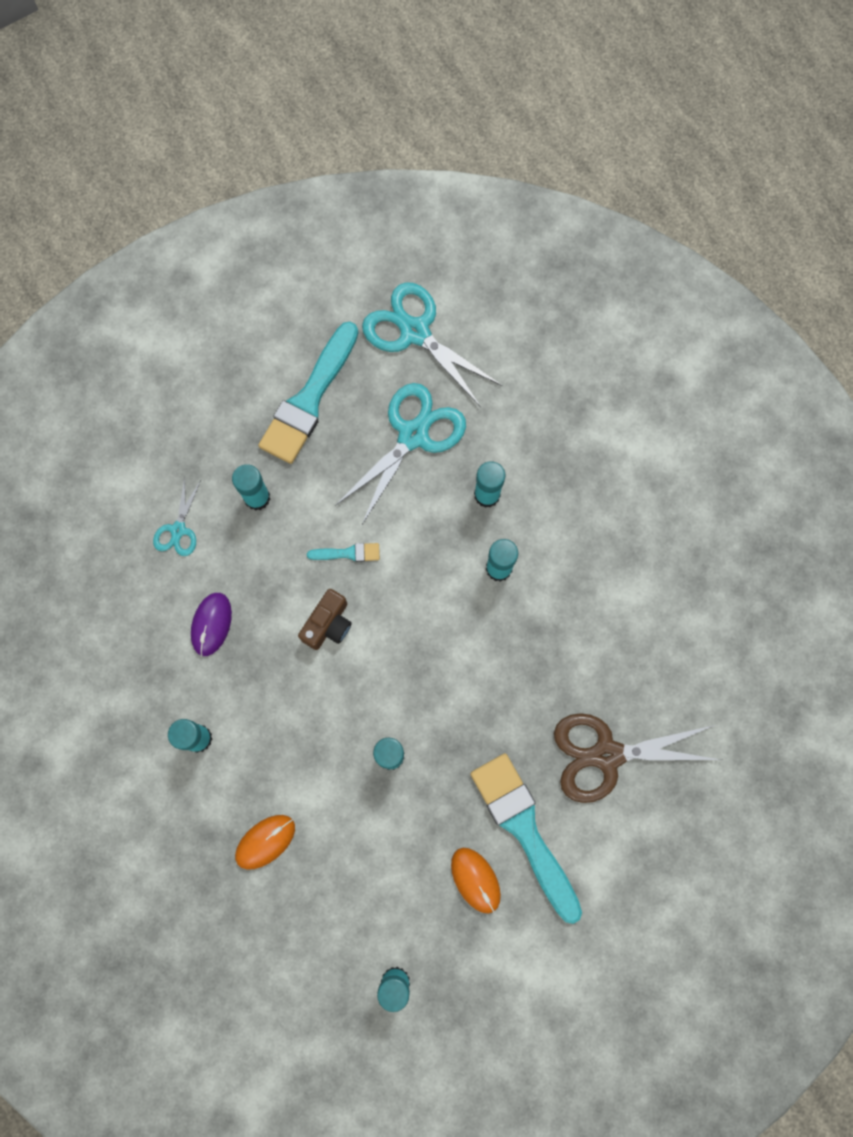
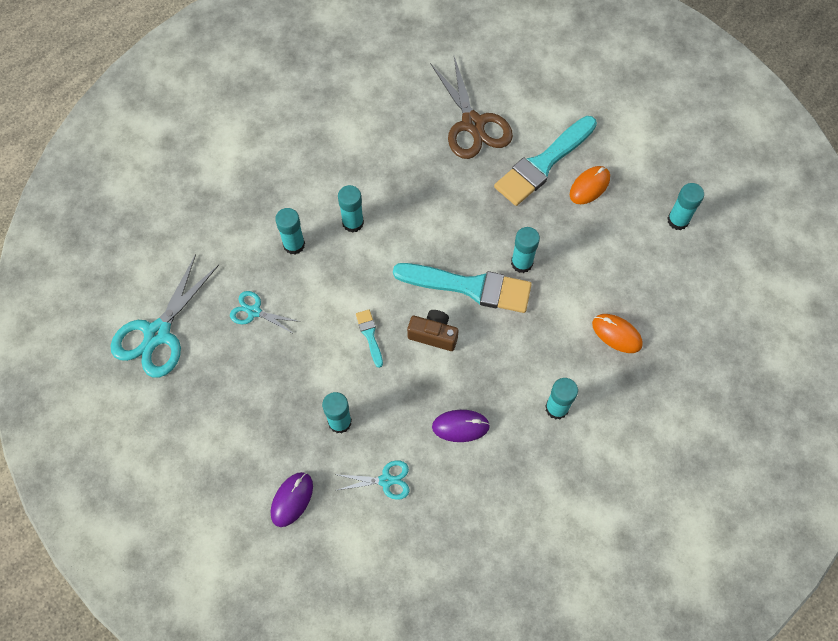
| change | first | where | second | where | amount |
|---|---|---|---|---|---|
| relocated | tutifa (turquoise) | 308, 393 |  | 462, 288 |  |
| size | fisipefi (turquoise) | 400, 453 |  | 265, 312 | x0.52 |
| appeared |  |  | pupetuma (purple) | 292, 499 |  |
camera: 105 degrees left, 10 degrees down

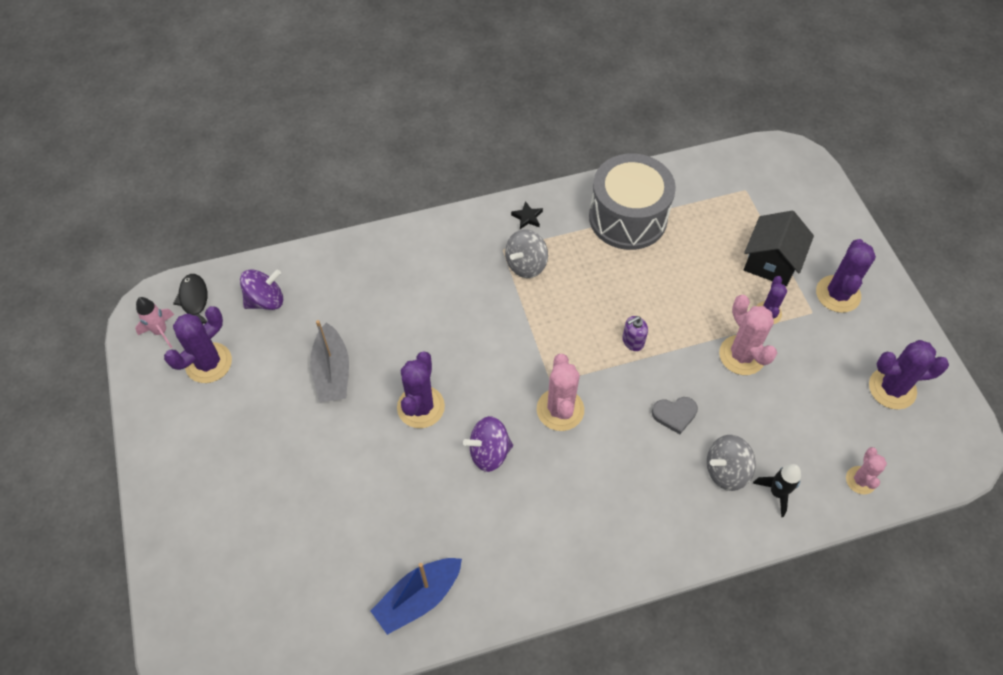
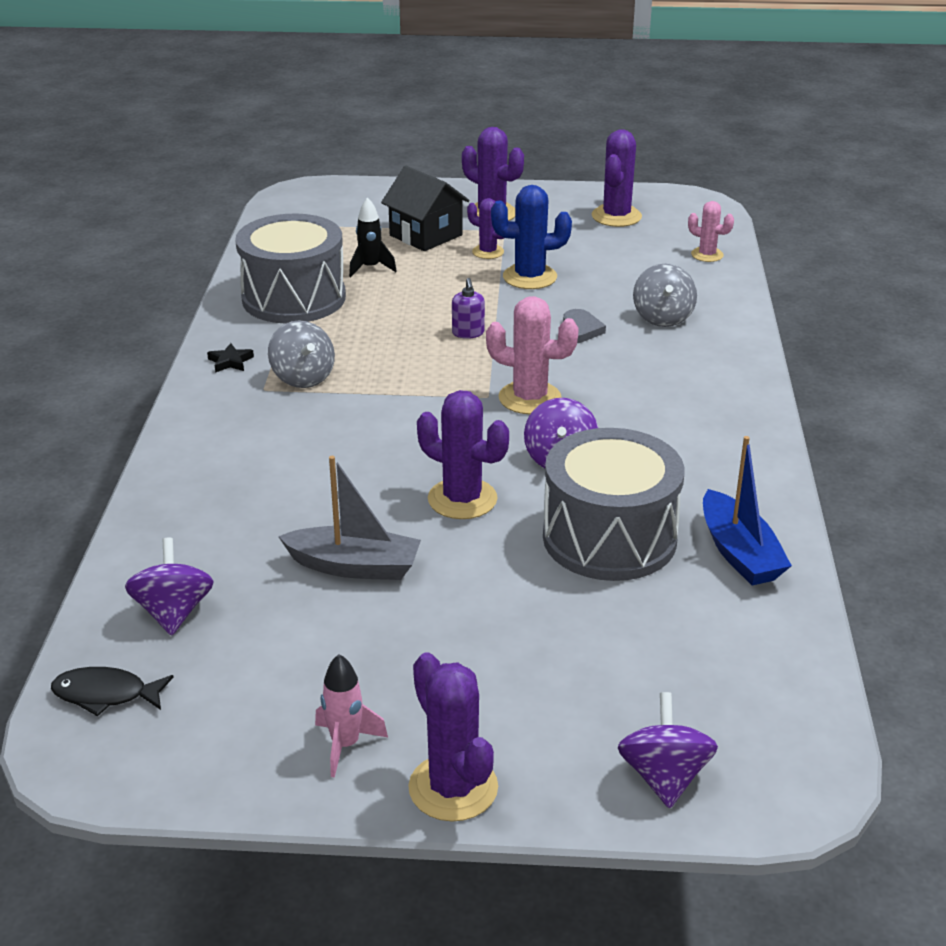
| change | first | where | second | where | amount |
|---|---|---|---|---|---|
| colour | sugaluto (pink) | 748, 335 | sugaluto (blue) | 531, 237 |  |
| relocated | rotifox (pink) | 155, 322 |  | 351, 716 |  |
| relocated | sugaluto (purple) | 198, 344 |  | 453, 737 |  |
| relocated | rotifox (black) | 777, 490 |  | 373, 237 |  |
| appeared |  |  | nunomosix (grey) | 613, 504 |  |
| appeared |  |  | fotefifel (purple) | 668, 750 |  |
camera: 70 degrees left, 25 degrees down

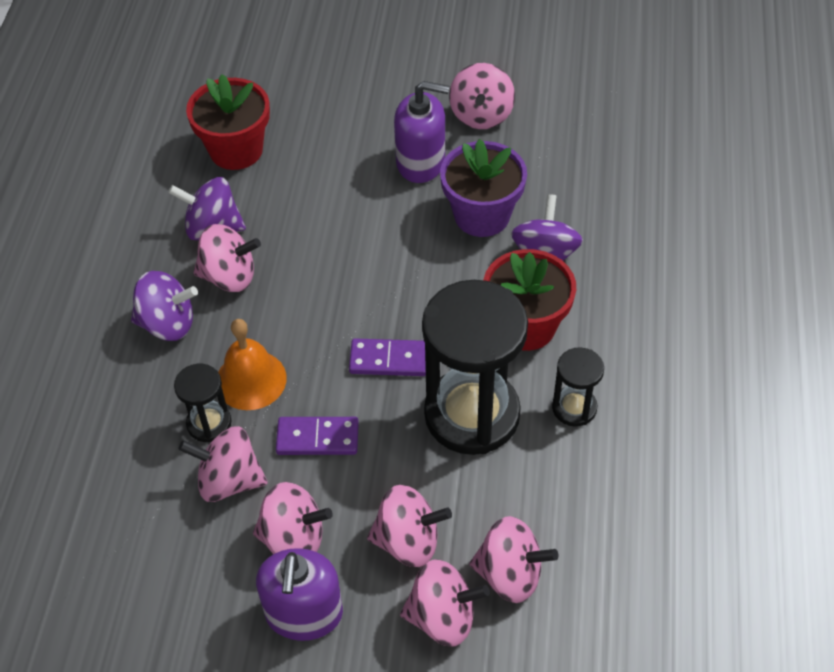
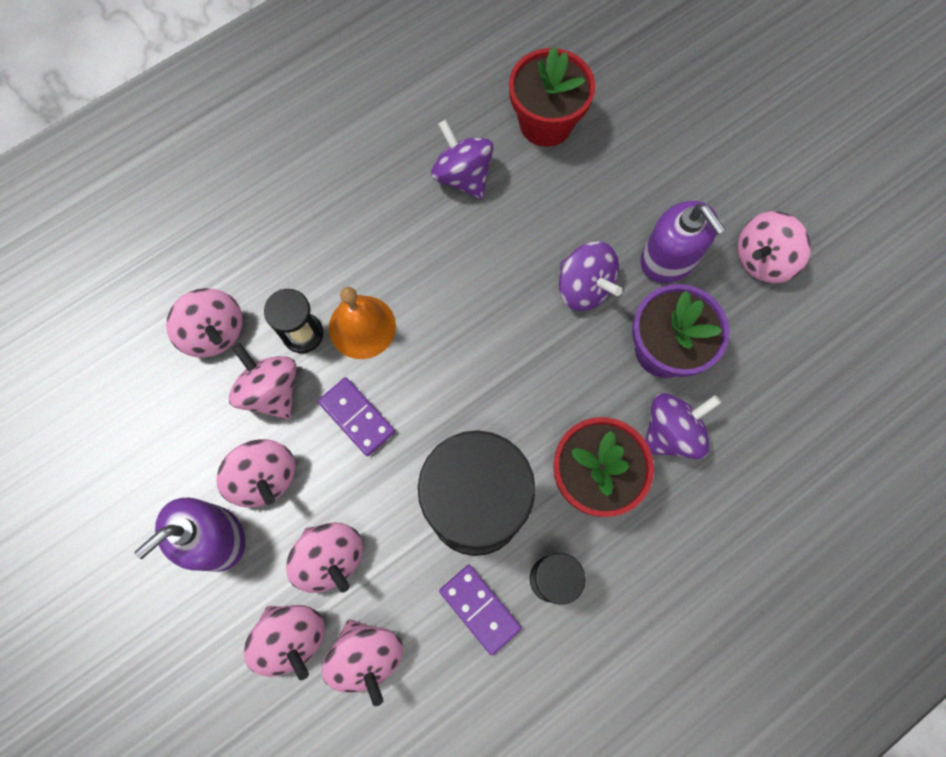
| change | first | where | second | where | amount |
|---|---|---|---|---|---|
| relocated | fotefifel (pink) | 227, 258 |  | 204, 323 |  |
| relocated | fotefifel (purple) | 164, 306 |  | 590, 276 |  |
| relocated | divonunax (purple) | 387, 357 |  | 480, 610 |  |
camera: 45 degrees right, 20 degrees up

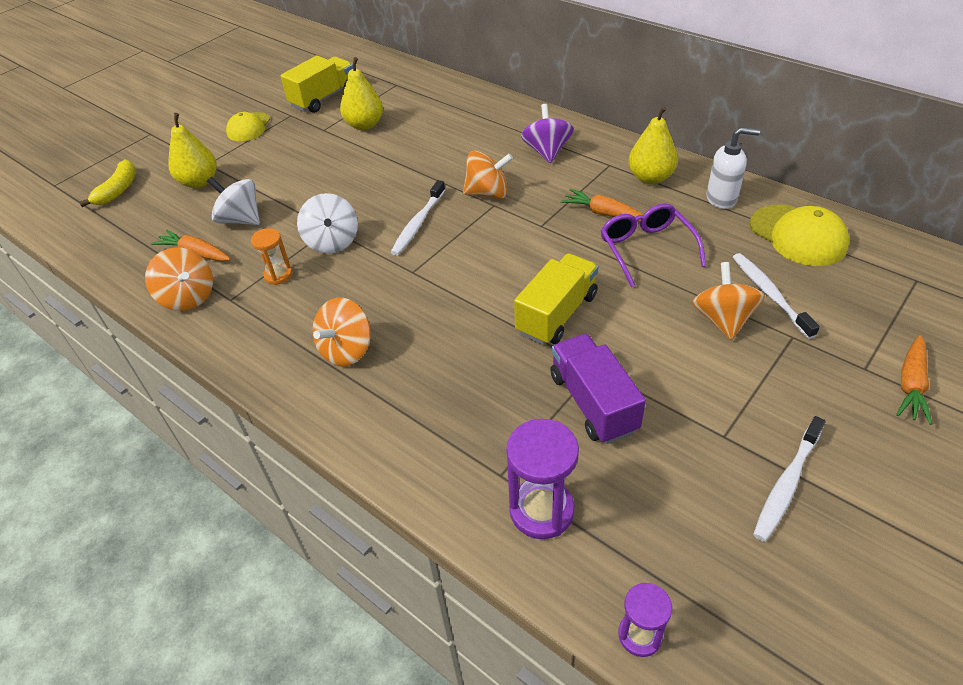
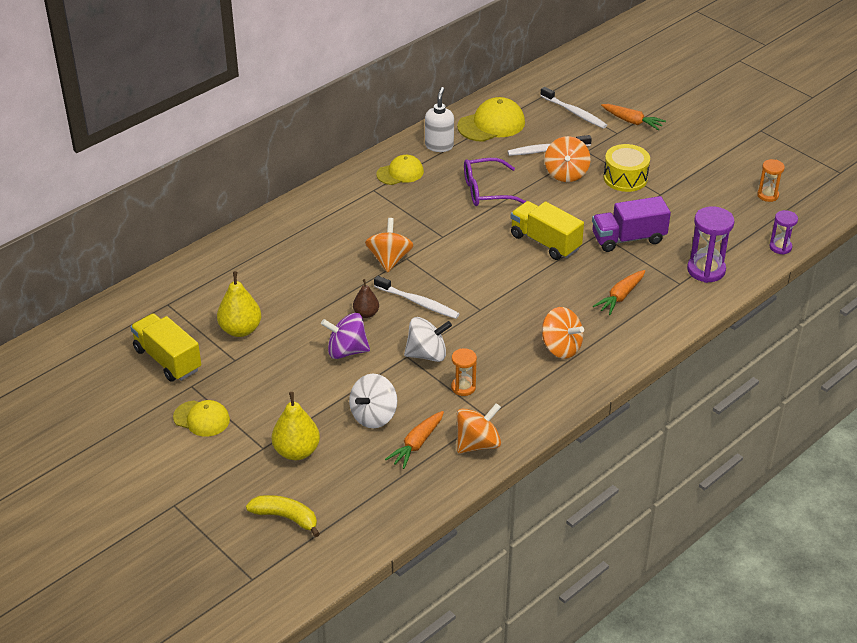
| change | first | where | second | where | amount |
|---|---|---|---|---|---|
| relocated | fotefifel (purple) | 547, 133 |  | 345, 336 |  |
| exchanged | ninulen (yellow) | 653, 145 | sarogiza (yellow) | 400, 170 |  |
| relocated | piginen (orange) | 602, 205 |  | 619, 292 |  |
| spun | fotefifel (orange) | 728, 301 |  | 567, 159 | 90 degrees counterclockwise |
| relocated | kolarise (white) | 789, 479 |  | 573, 108 |  |
| appeared |  |  | nunomosix (yellow) | 626, 168 |  |
| appeared |  |  | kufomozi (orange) | 771, 180 |  |
| appeared |  |  | ninulen (brown) | 366, 298 |  |
camera: 85 degrees left, 5 degrees down

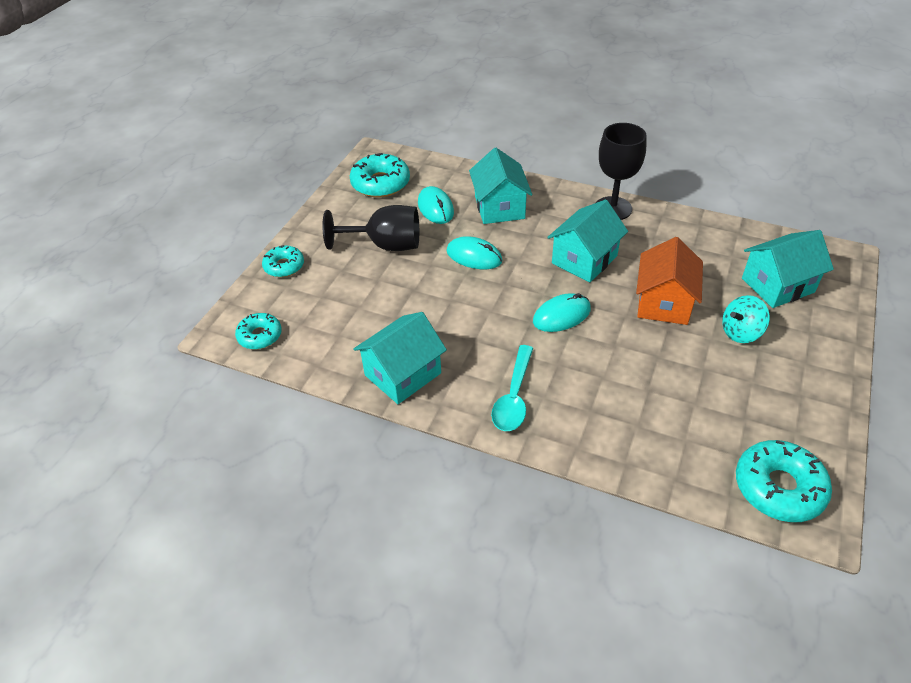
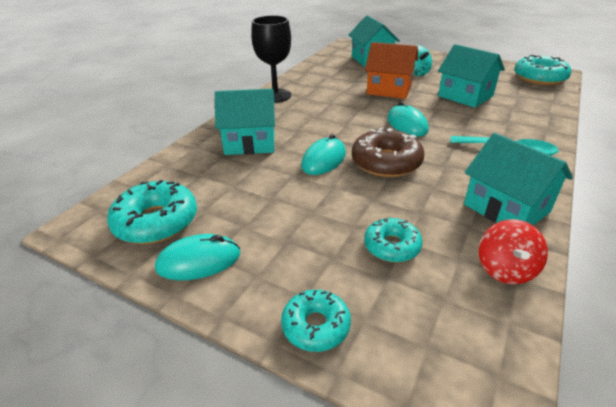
| change | first | where | second | where | amount |
|---|---|---|---|---|---|
| relocated | pupetuma (turquoise) | 436, 205 |  | 197, 257 |  |
| relocated | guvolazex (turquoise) | 587, 241 |  | 471, 76 |  |
| missing | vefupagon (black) | 370, 228 |  |  |  |
| relocated | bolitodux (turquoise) | 258, 331 |  | 393, 240 |  |
| appeared |  |  | bolitodux (brown) | 388, 152 |  |
| appeared |  |  | fotefifel (red) | 513, 251 |  |
camera: 85 degrees left, 10 degrees down

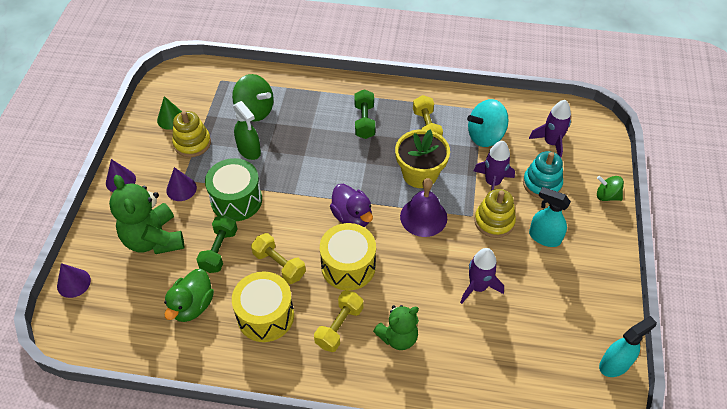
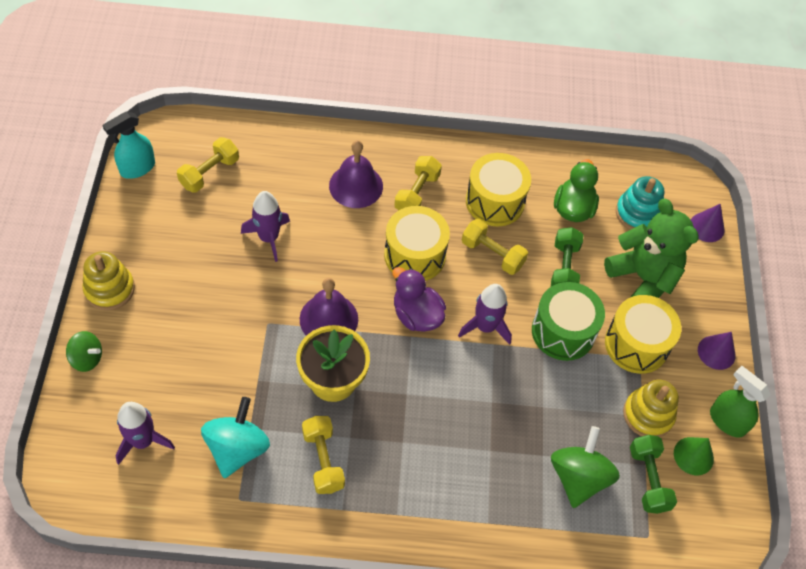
| change | first | where | second | where | amount |
|---|---|---|---|---|---|
| spun | fotefifel (green) | 253, 98 |  | 585, 467 | 75 degrees clockwise |
| relocated | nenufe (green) | 364, 114 |  | 653, 474 |  |
| spun | fotefifel (turquoise) | 488, 123 |  | 235, 437 | 45 degrees counterclockwise |
| relocated | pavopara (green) | 247, 130 |  | 740, 402 |  |
| relocated | rotifox (purple) | 494, 166 |  | 485, 314 |  |
| relocated | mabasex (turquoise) | 543, 175 |  | 640, 203 |  |
| exchanged | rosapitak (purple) | 181, 184 | nunomosix (yellow) | 643, 334 |  |
| missing | pavopara (turquoise) | 550, 217 |  |  |  |
| relocated | mabasex (yellow) | 495, 213 |  | 108, 280 |  |
| exchanged | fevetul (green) | 396, 327 | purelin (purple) | 356, 174 |  |
| appeared |  |  | nenufe (yellow) | 208, 164 |  |
camera: 170 degrees right, 5 degrees up

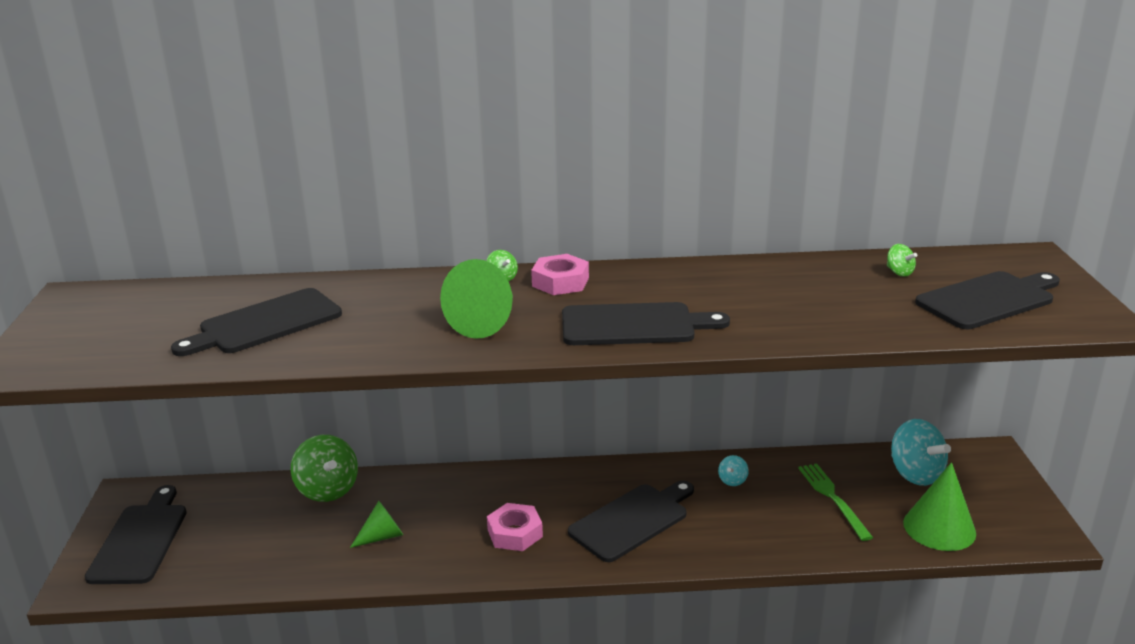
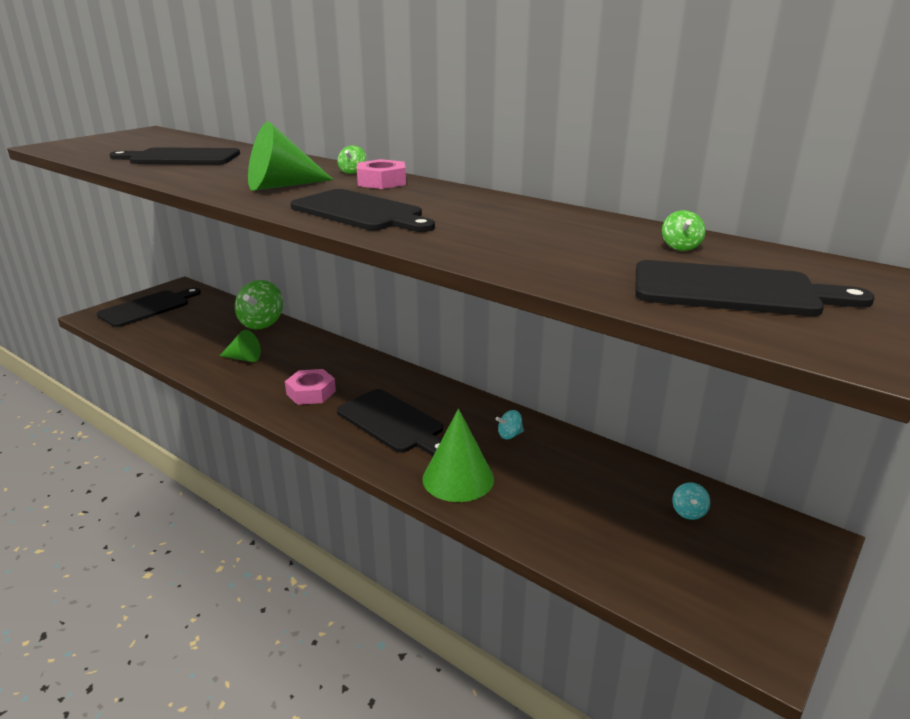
| change | first | where | second | where | amount |
|---|---|---|---|---|---|
| size | fotefifel (turquoise) | 921, 452 |  | 691, 501 | x0.46 |
| relocated | rosapitak (green) | 939, 506 |  | 458, 455 |  |
| missing | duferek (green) | 835, 502 |  |  |  |
| spun | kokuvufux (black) | 631, 521 |  | 390, 422 | 45 degrees clockwise |
camera: 40 degrees right, 0 degrees up

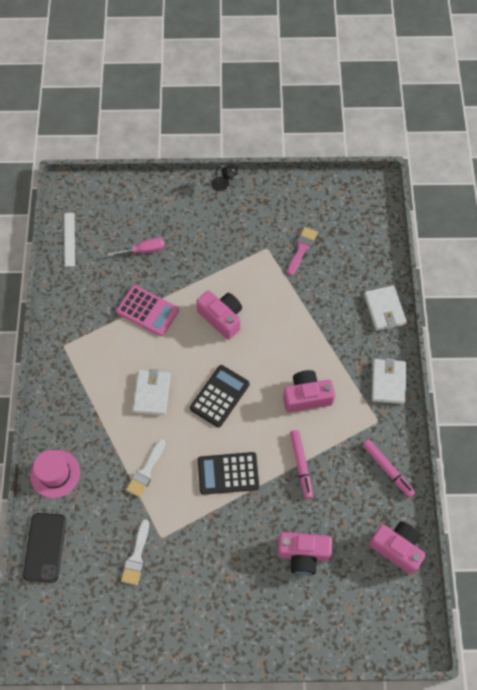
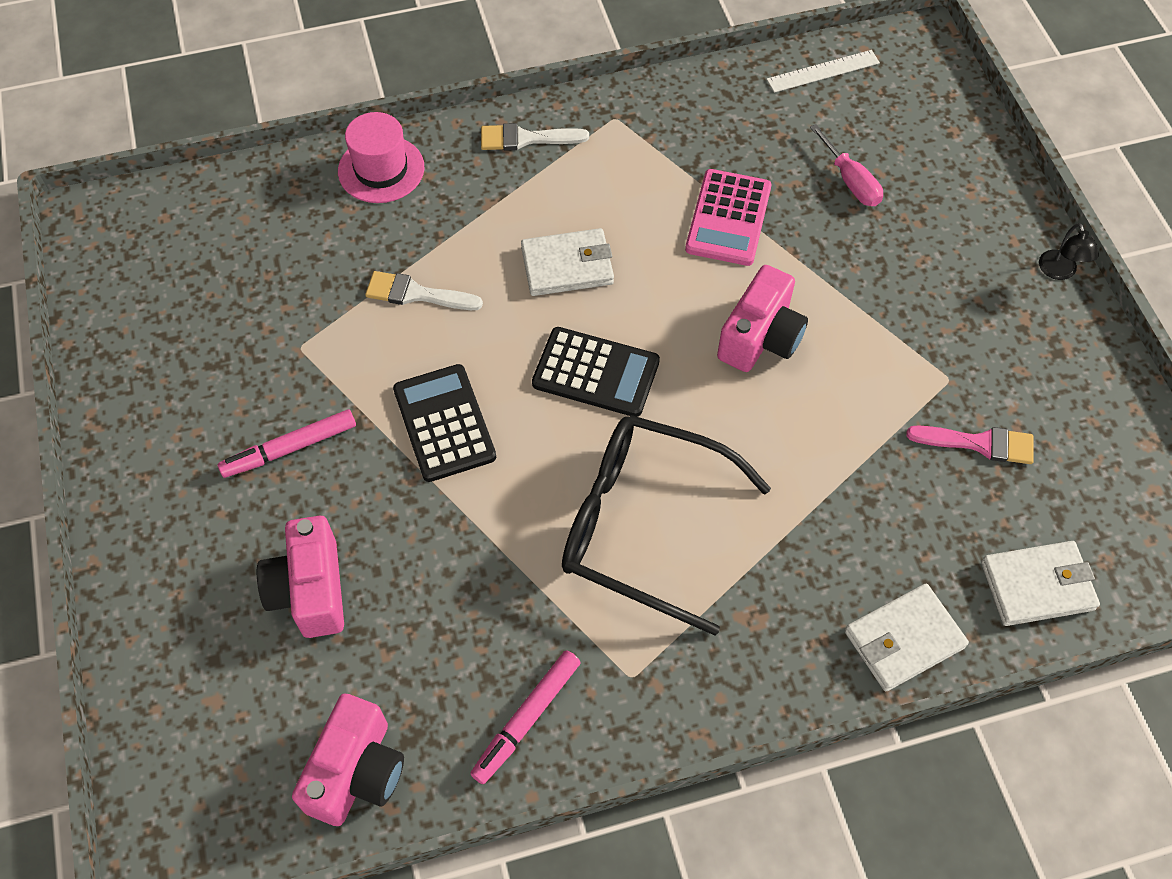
| change | first | where | second | where | amount |
|---|---|---|---|---|---|
| relocated | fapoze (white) | 389, 381 |  | 1040, 583 |  |
| exchanged | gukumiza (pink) | 309, 391 | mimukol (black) | 666, 525 |  |
| relocated | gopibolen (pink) | 301, 464 |  | 287, 444 |  |
| missing | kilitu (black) | 44, 548 |  |  |  |
| relocated | tutifa (white) | 135, 552 |  | 535, 137 |  |
camera: 75 degrees right, 5 degrees down

